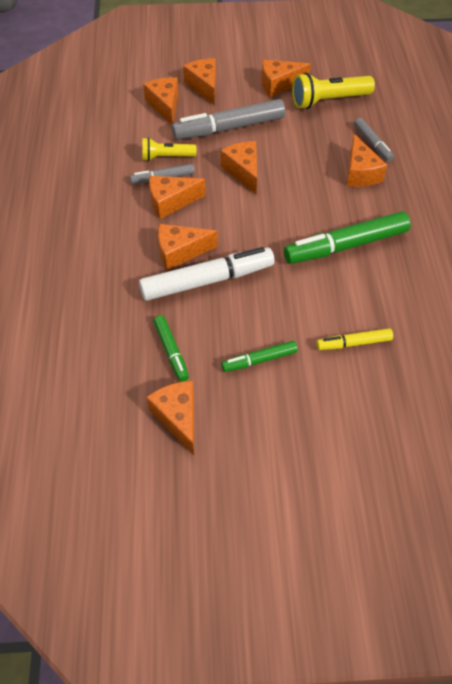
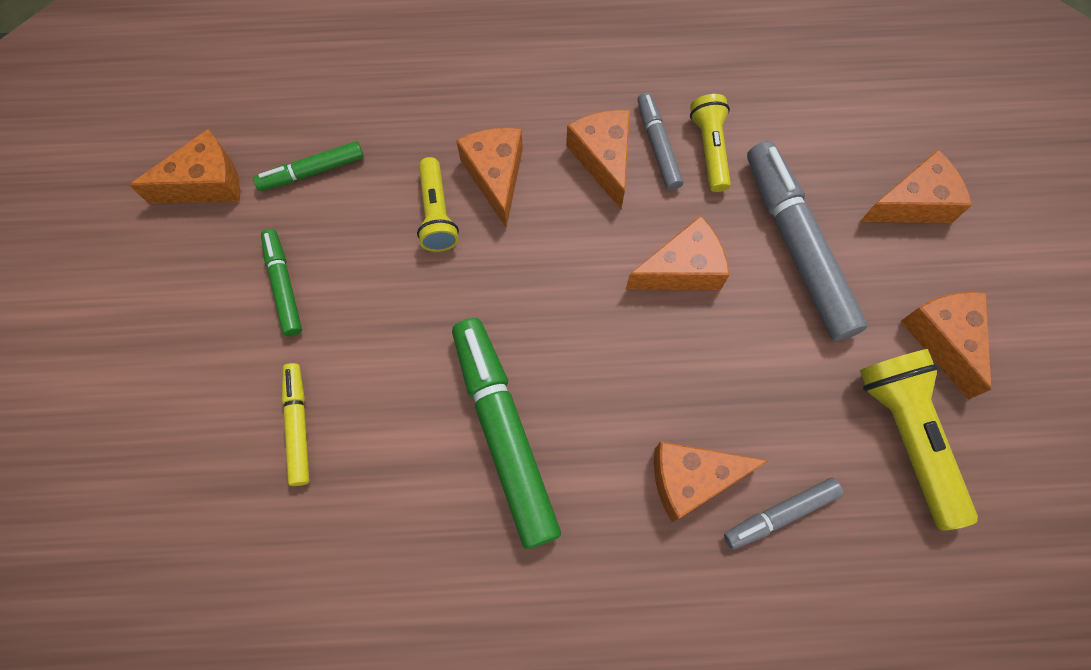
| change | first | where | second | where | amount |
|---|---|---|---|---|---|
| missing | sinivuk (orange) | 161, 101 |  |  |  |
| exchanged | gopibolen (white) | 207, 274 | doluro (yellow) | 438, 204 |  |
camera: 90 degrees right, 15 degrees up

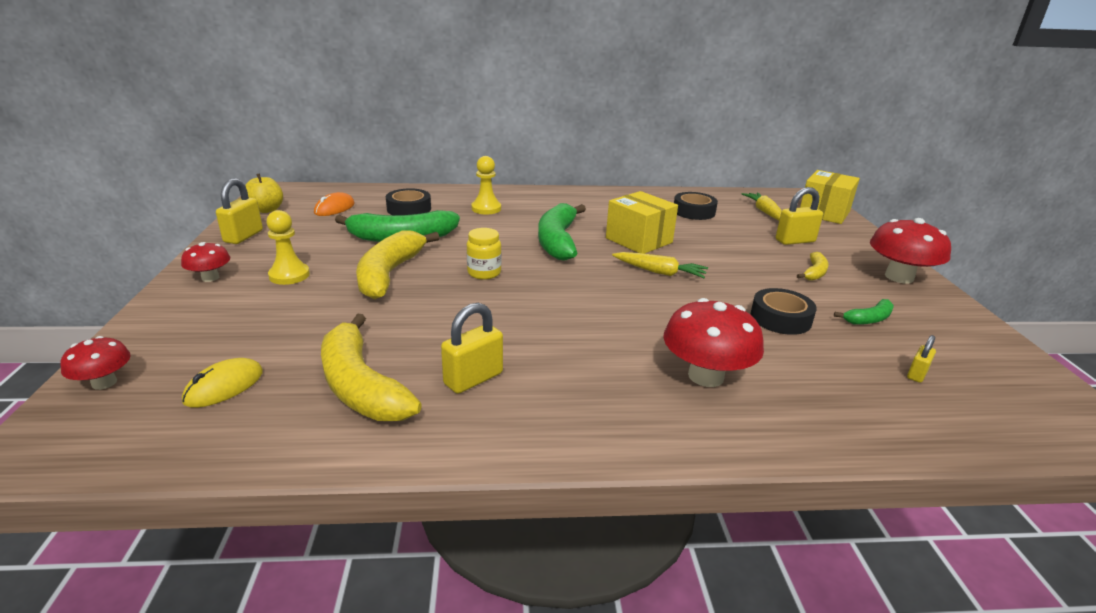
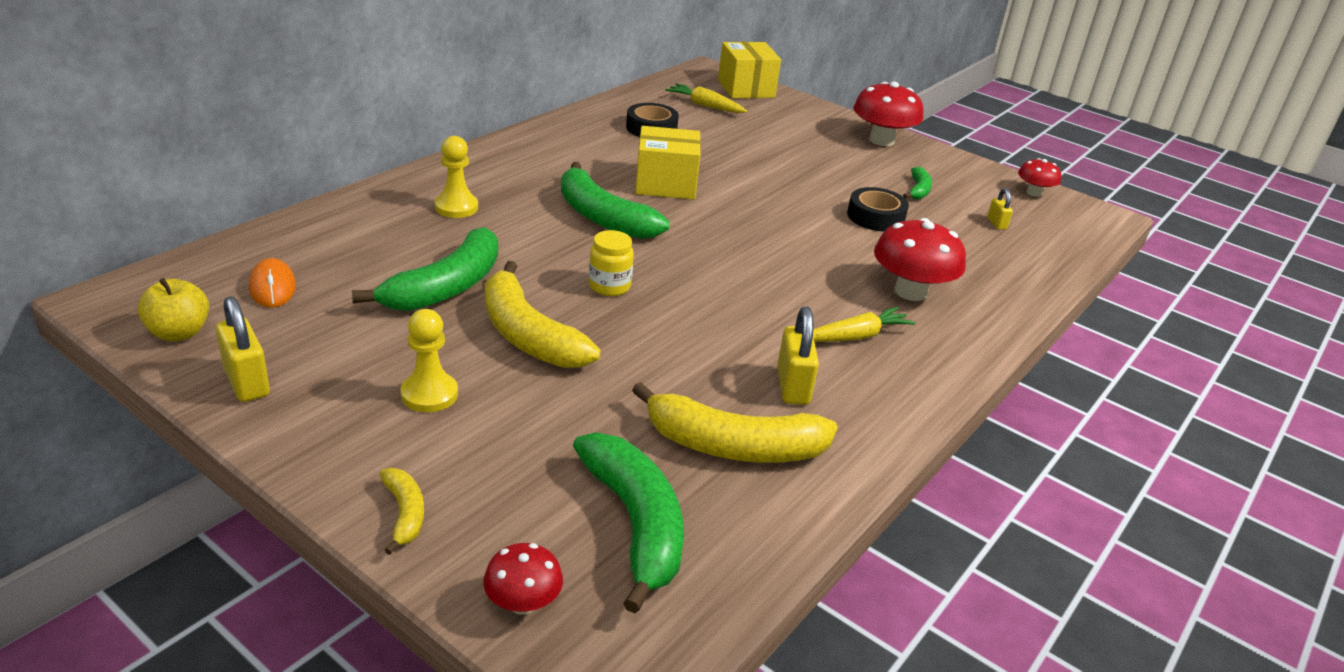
| change | first | where | second | where | amount |
|---|---|---|---|---|---|
| missing | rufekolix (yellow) | 799, 216 |  |  |  |
| missing | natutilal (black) | 408, 201 |  |  |  |
| relocated | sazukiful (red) | 205, 262 |  | 1039, 177 |  |
| relocated | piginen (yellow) | 660, 265 |  | 864, 324 |  |
| relocated | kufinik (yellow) | 813, 266 |  | 402, 511 |  |
| exchanged | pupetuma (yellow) | 222, 383 | kufinik (green) | 628, 522 |  |
camera: 50 degrees left, 5 degrees up

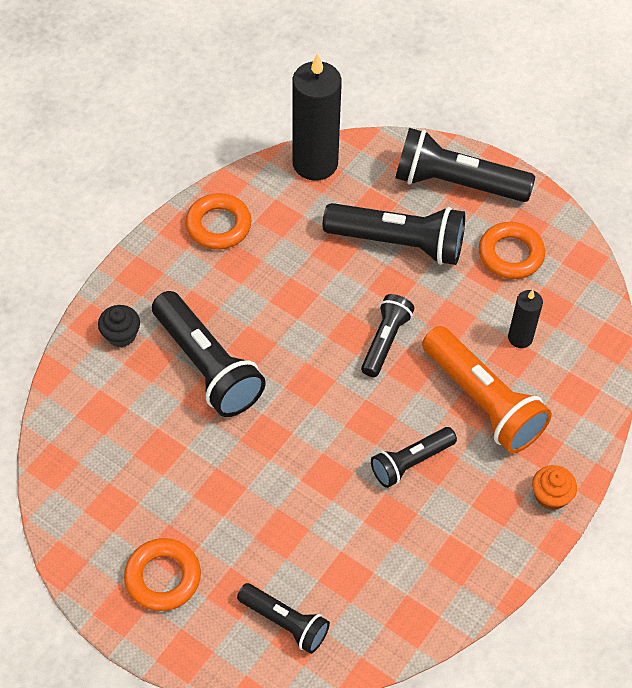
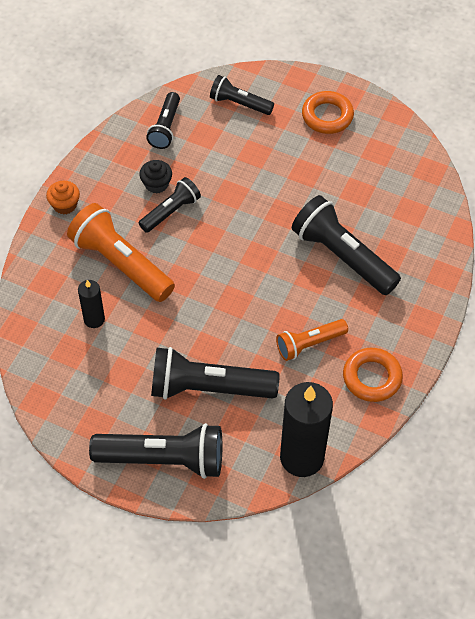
| change | first | where | second | where | amount |
|---|---|---|---|---|---|
| missing | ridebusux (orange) | 512, 250 |  |  |  |
| relocated | doluro (black) | 388, 335 |  | 163, 120 |  |
| relocated | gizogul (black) | 119, 326 |  | 155, 177 |  |
| appeared |  |  | doluro (orange) | 312, 340 |  |
camera: 170 degrees right, 0 degrees up

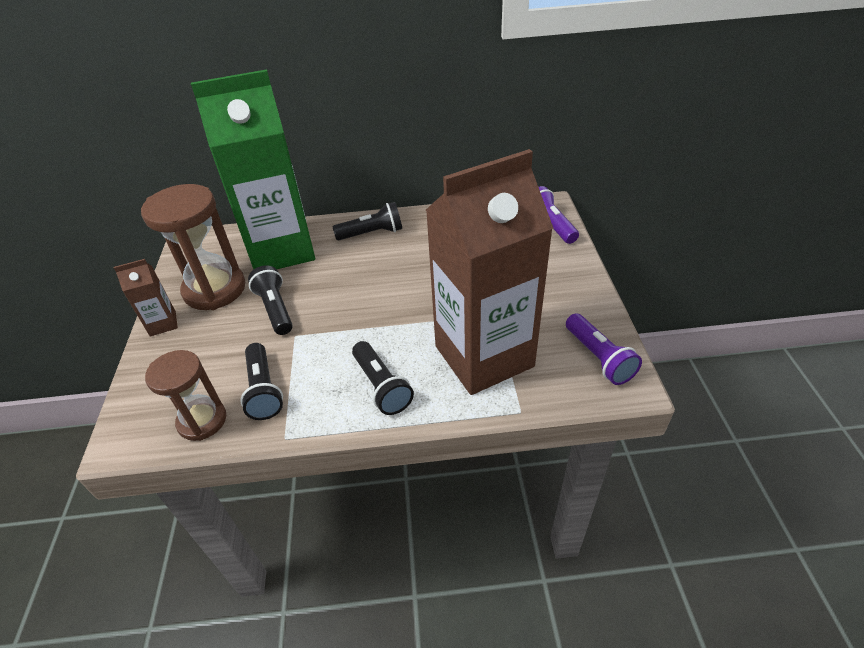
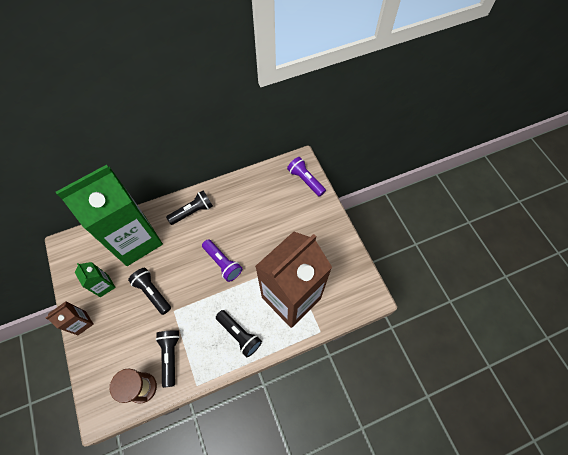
| change | first | where | second | where | amount |
|---|---|---|---|---|---|
| exchanged | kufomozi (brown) | 193, 247 | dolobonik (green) | 95, 279 |  |
| relocated | doluro (purple) | 604, 349 |  | 222, 260 |  |
| spun | doluro (black) | 261, 381 |  | 168, 359 | 150 degrees counterclockwise |
camera: 20 degrees left, 20 degrees up

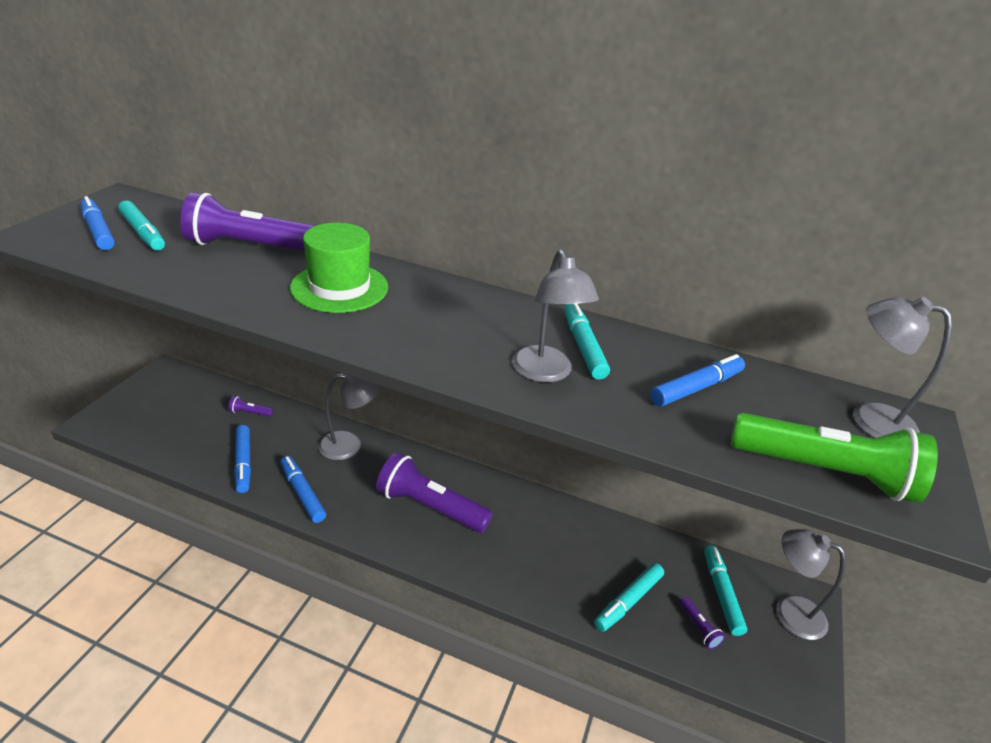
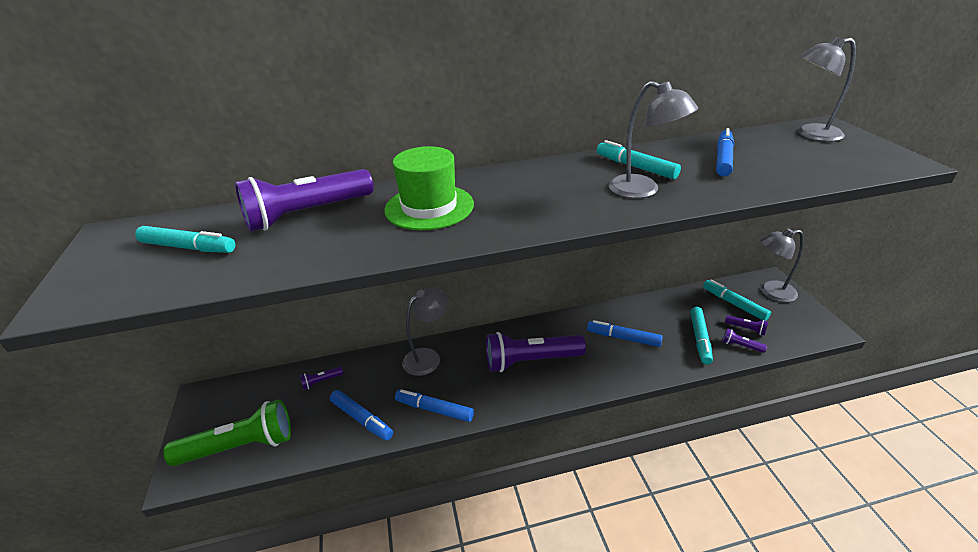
| change | first | where | second | where | amount |
|---|---|---|---|---|---|
| relocated | gopibolen (blue) | 97, 223 |  | 625, 333 |  |
| relocated | doluro (green) | 834, 458 |  | 227, 433 |  |
| appeared |  |  | doluro (purple) | 744, 340 |  |
camera: 30 degrees left, 0 degrees up

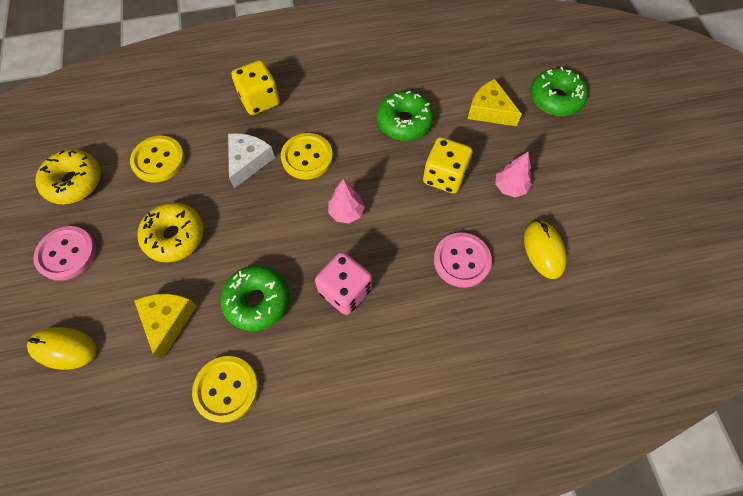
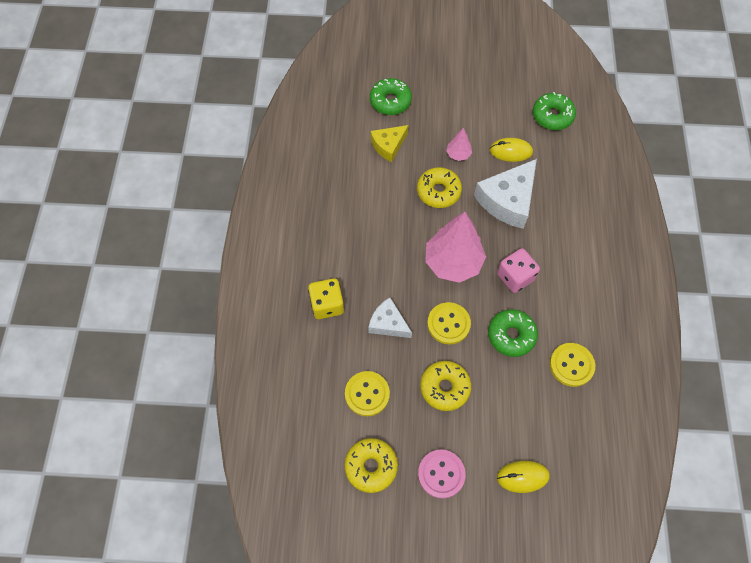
| change | first | where | second | where | amount |
|---|---|---|---|---|---|
| relocated | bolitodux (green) | 405, 116 |  | 554, 111 |  |
| relocated | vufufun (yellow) | 307, 156 |  | 449, 323 |  |
| exchanged | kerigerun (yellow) | 447, 165 | bolitodux (yellow) | 439, 187 |  |
| size | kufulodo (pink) | 346, 201 |  | 455, 247 | x2.16 |
| exchanged | vufufun (pink) | 463, 260 | sinivuk (white) | 505, 194 |  |
| missing | sinivuk (yellow) | 165, 326 |  |  |  |
| spun | pupetuma (yellow) | 62, 348 |  | 523, 477 | 60 degrees clockwise |
camera: 75 degrees left, 0 degrees up

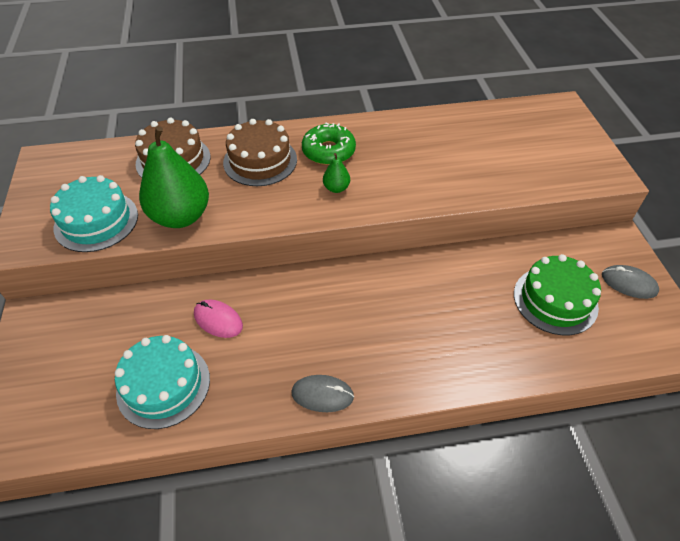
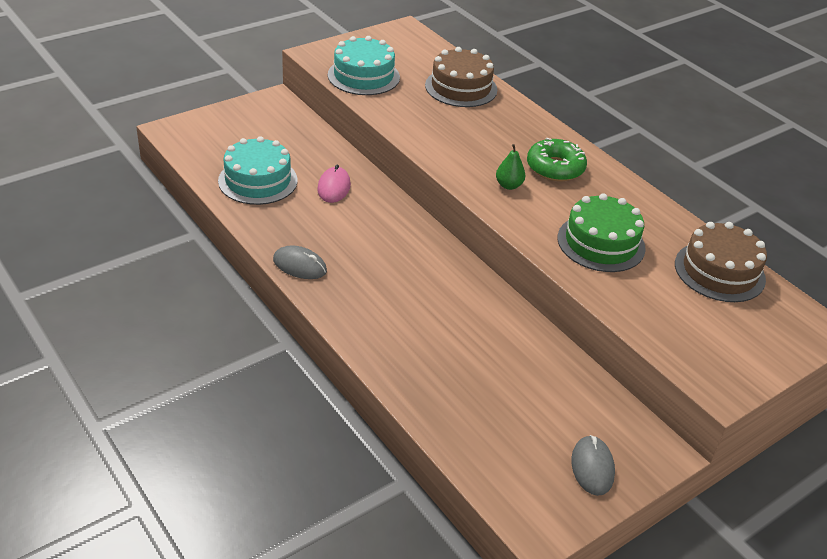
| change | first | where | second | where | amount |
|---|---|---|---|---|---|
| relocated | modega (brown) | 260, 152 |  | 721, 262 |  |
| missing | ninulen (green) | 174, 177 |  |  |  |
| relocated | modega (green) | 557, 294 |  | 601, 232 |  |
| spun | pupetuma (grey) | 323, 393 |  | 300, 262 | 45 degrees counterclockwise |
camera: 60 degrees right, 10 degrees down

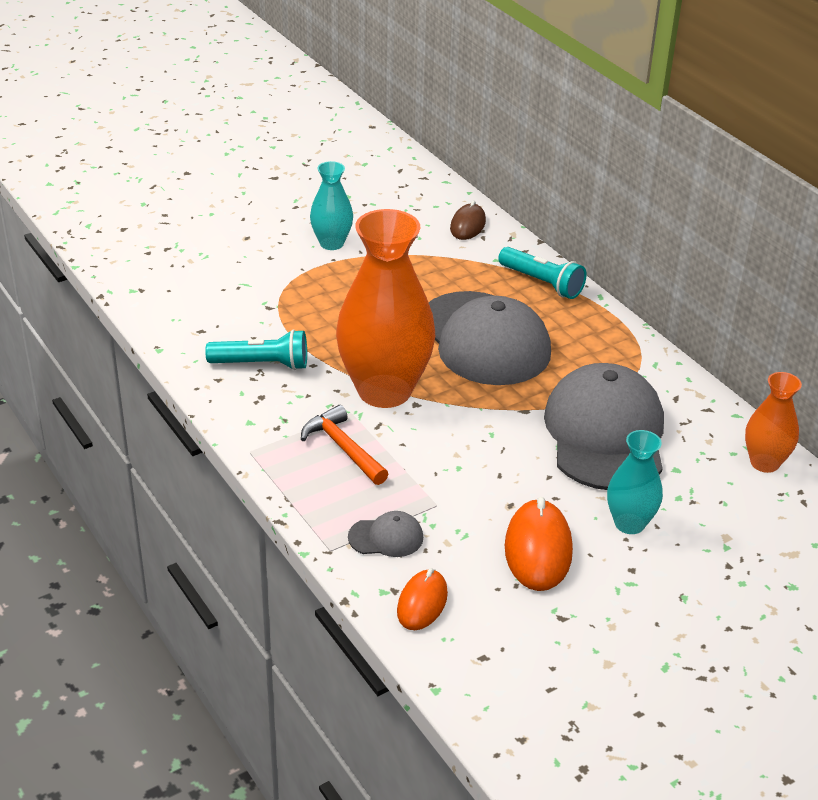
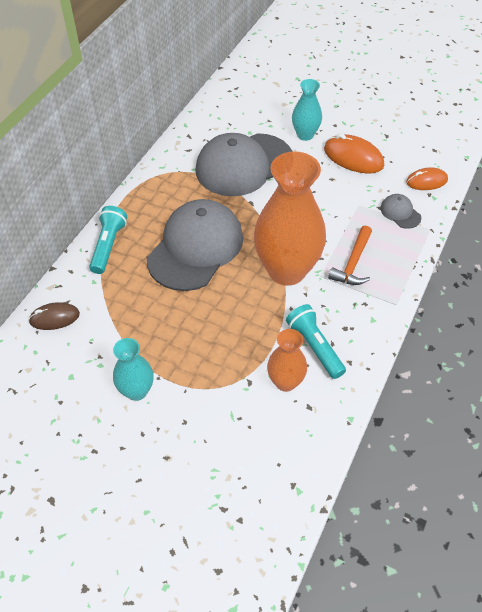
| change | first | where | second | where | amount |
|---|---|---|---|---|---|
| relocated | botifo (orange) | 773, 422 |  | 287, 360 |  |
| spun | pupetuma (orange) | 539, 544 |  | 354, 153 | 60 degrees clockwise |
camera: 120 degrees left, 15 degrees up

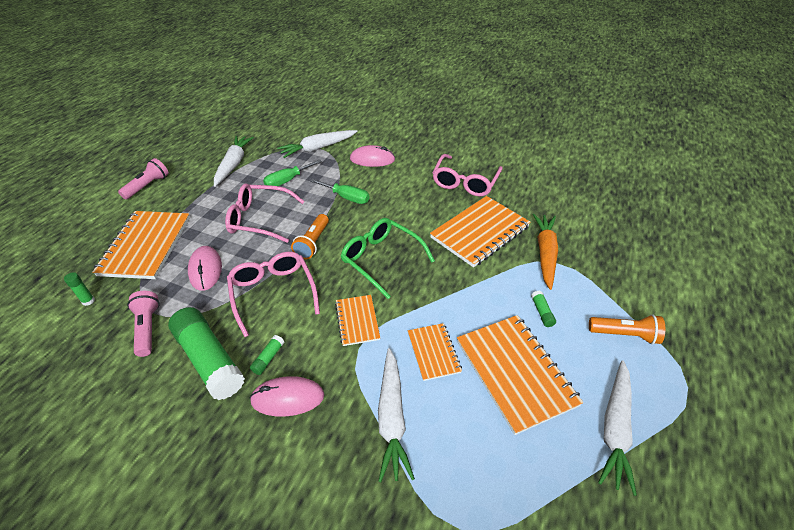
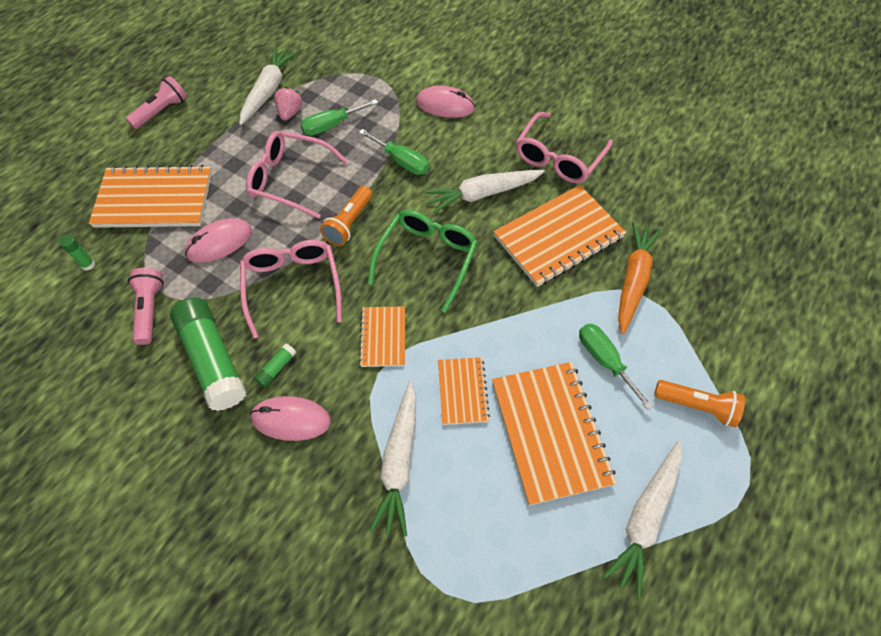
| change | first | where | second | where | amount |
|---|---|---|---|---|---|
| relocated | piginen (white) | 317, 144 |  | 485, 192 |  |
| spun | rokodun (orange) | 141, 245 |  | 150, 196 | 75 degrees clockwise |
| spun | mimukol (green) | 388, 258 |  | 423, 261 | 60 degrees clockwise |
| spun | pupetuma (pink) | 205, 268 |  | 218, 240 | 60 degrees clockwise |
| exchanged | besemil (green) | 543, 308 | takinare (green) | 616, 366 |  |
| appeared |  |  | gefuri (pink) | 288, 104 |  |
camera: 10 degrees right, 15 degrees up

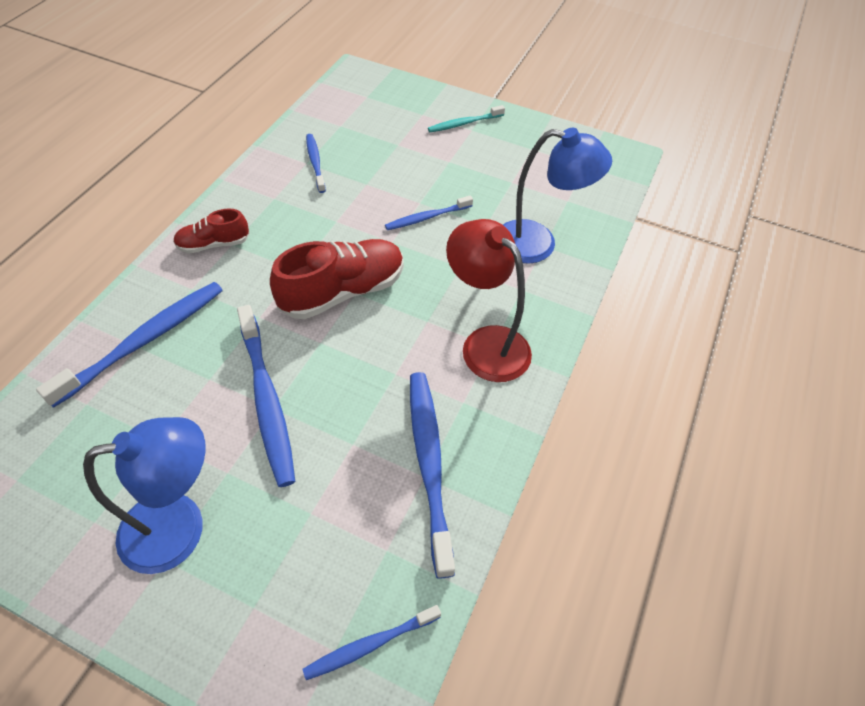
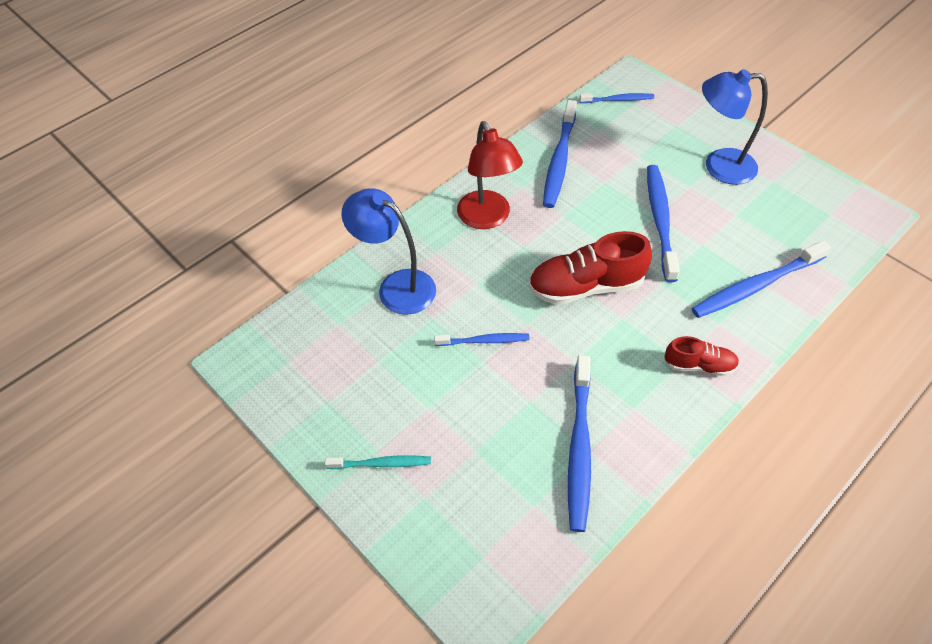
| change | first | where | second | where | amount |
|---|---|---|---|---|---|
| size | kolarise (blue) | 316, 163 |  | 579, 443 | x1.78 |
camera: 155 degrees left, 0 degrees up

